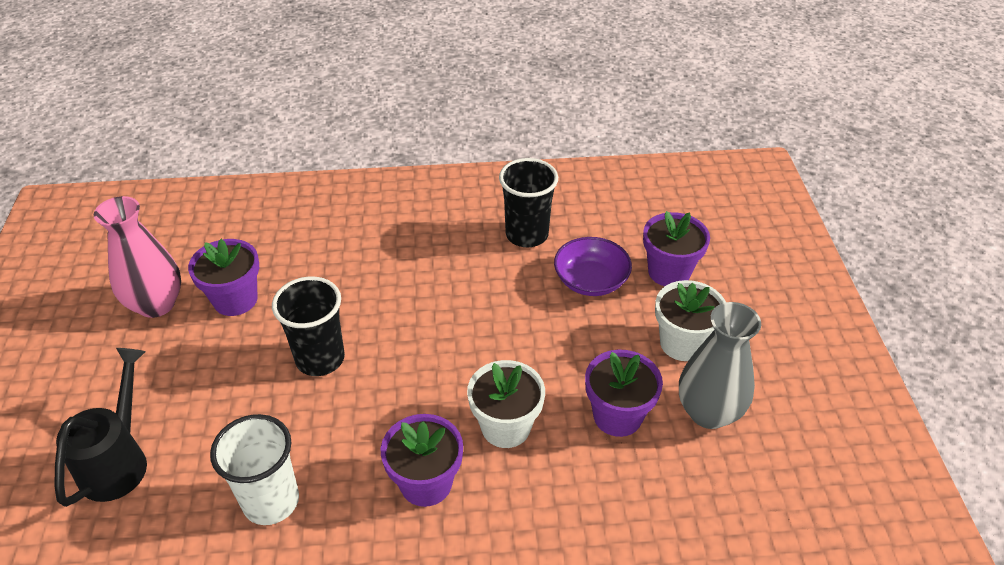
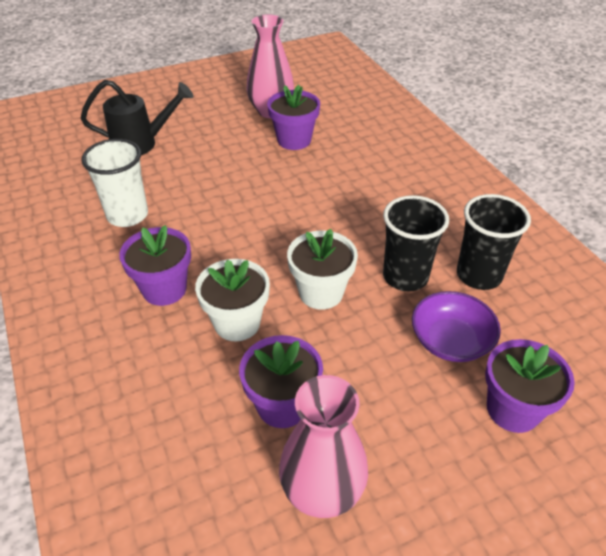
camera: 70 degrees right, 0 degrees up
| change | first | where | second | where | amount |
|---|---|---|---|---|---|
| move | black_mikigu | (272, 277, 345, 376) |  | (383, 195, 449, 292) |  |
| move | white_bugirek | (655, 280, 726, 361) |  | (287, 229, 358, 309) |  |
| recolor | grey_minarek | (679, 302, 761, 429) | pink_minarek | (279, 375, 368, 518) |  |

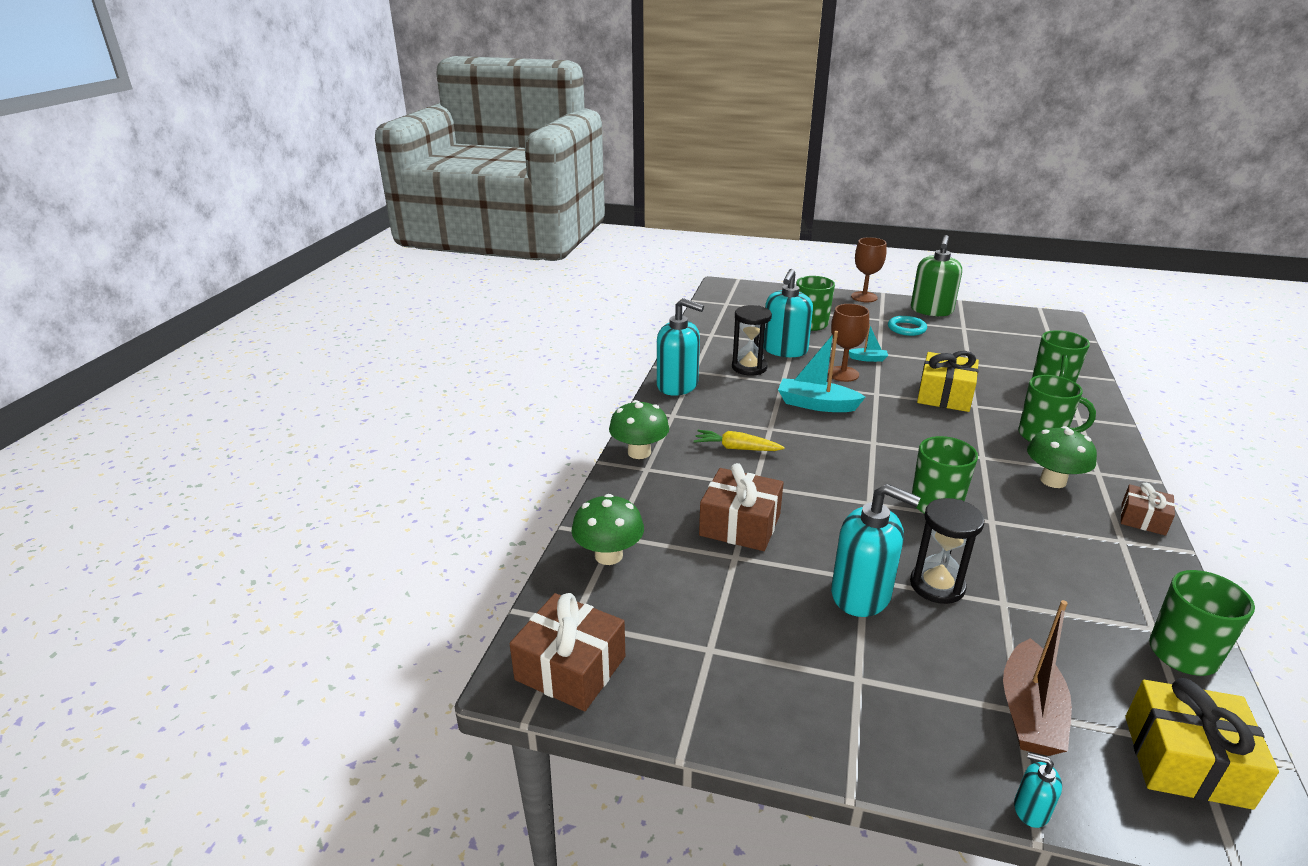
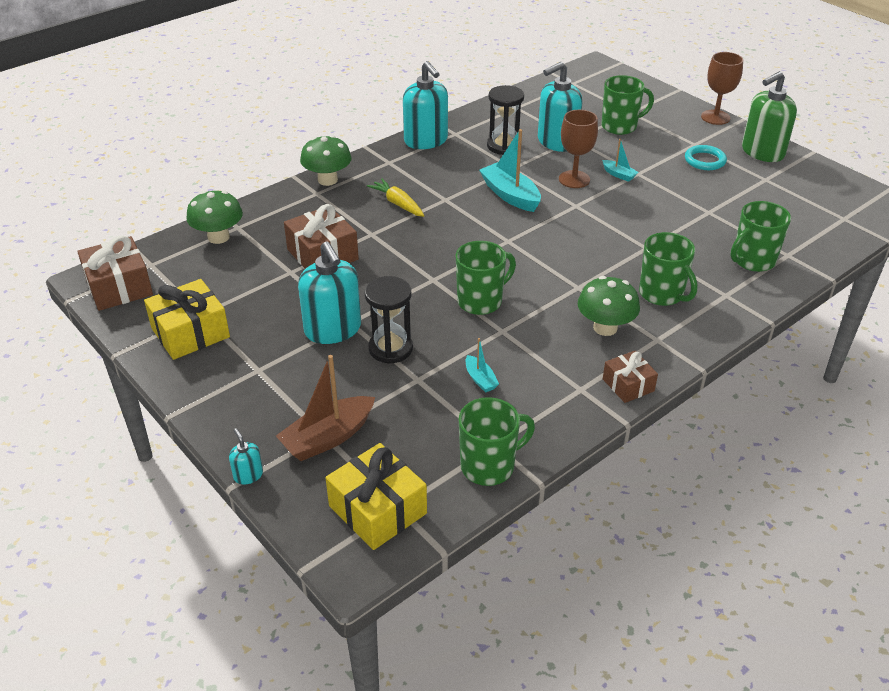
camera: 35 degrees right, 10 degrees up
| change | first | where | second | where | amount |
|---|---|---|---|---|---|
| insert |  |  | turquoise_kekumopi | (466, 338, 499, 393) |  |
| move | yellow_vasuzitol | (917, 351, 979, 412) |  | (144, 279, 230, 360) |  |

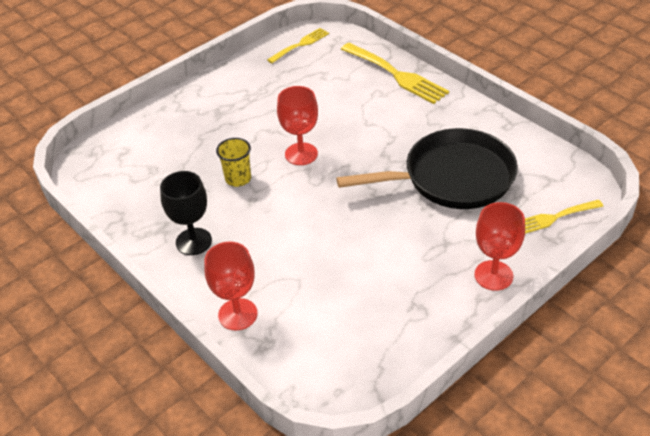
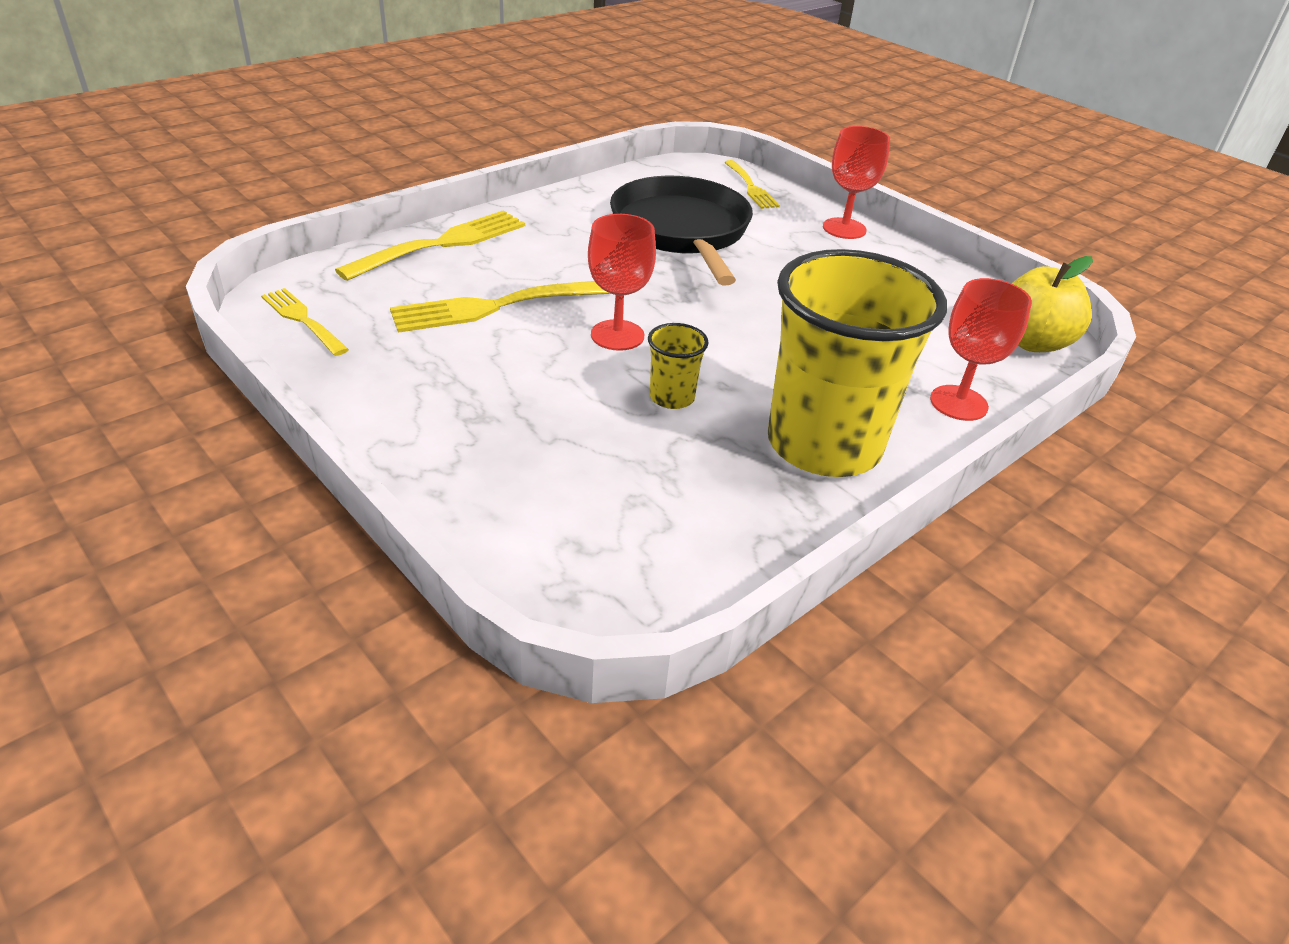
camera: 95 degrees left, 5 degrees down
| change | first | where | second | where | amount |
|---|---|---|---|---|---|
| insert |  |  | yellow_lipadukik | (390, 281, 611, 333) |  |
| insert |  |  | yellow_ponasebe | (1011, 256, 1093, 352) |  |
| replace | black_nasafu | (160, 171, 212, 255) | yellow_mikigu | (768, 249, 947, 477) |  |

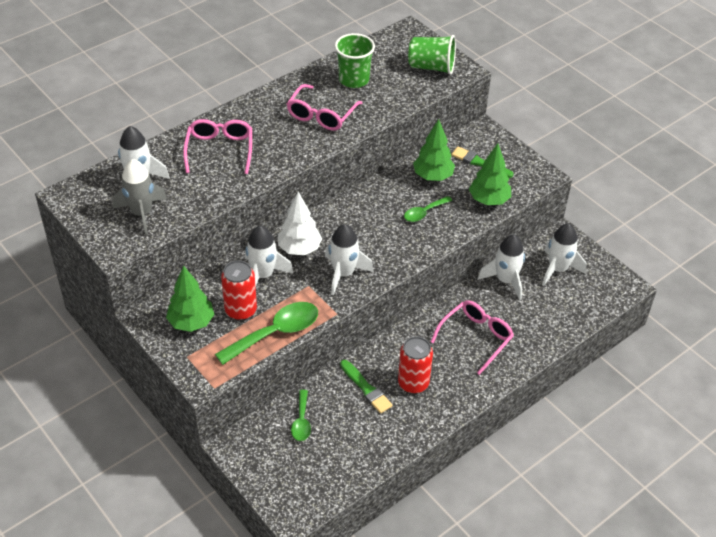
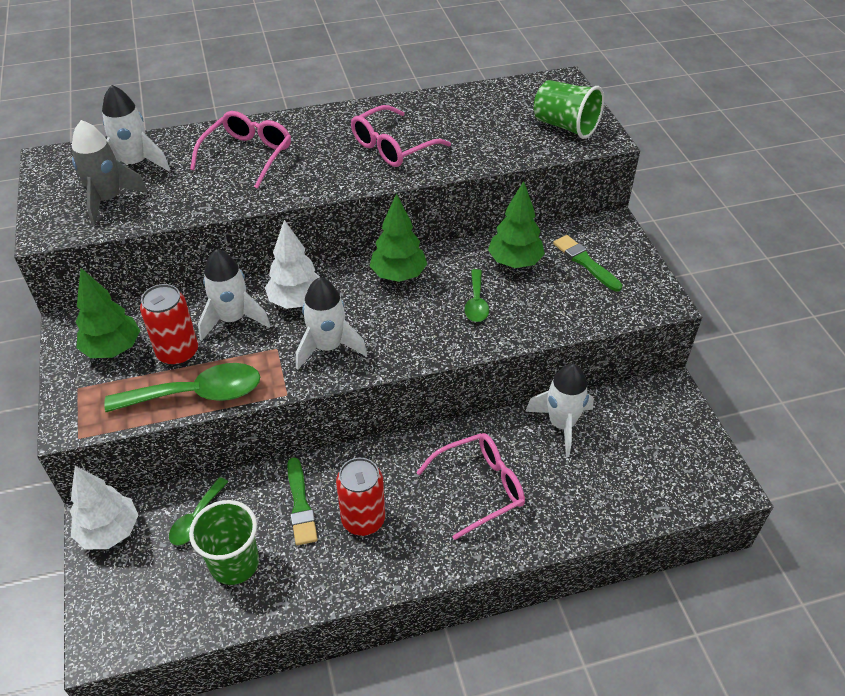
camera: 25 degrees right, 0 degrees up
| change | first | where | second | where | amount |
|---|---|---|---|---|---|
| delete | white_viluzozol | (542, 223, 587, 286) |  |  |  |
| insert |  |  | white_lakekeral | (70, 466, 138, 550) |  |
| move | green_mikigu | (335, 33, 375, 88) |  | (189, 500, 259, 585) |  |
| move | green_lakekeral | (469, 143, 511, 205) |  | (370, 194, 427, 282) |  |
| rotate | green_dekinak | (404, 196, 452, 222) |  | (465, 269, 489, 322) | 75 degrees counterclockwise |

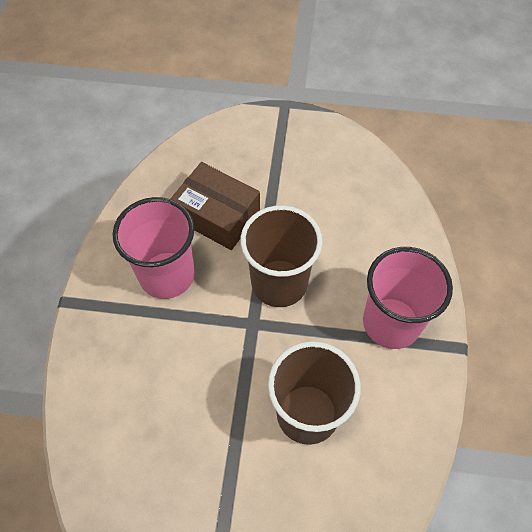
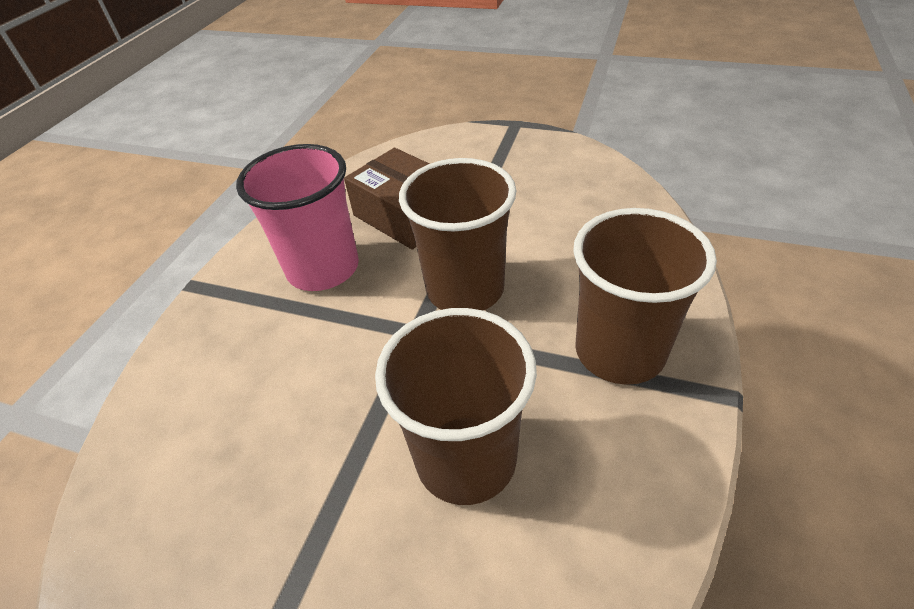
camera: 15 degrees right, 15 degrees down
| change | first | where | second | where | amount |
|---|---|---|---|---|---|
| recolor | pink_mikigu | (363, 247, 453, 349) | brown_mikigu | (573, 208, 717, 385) |  |

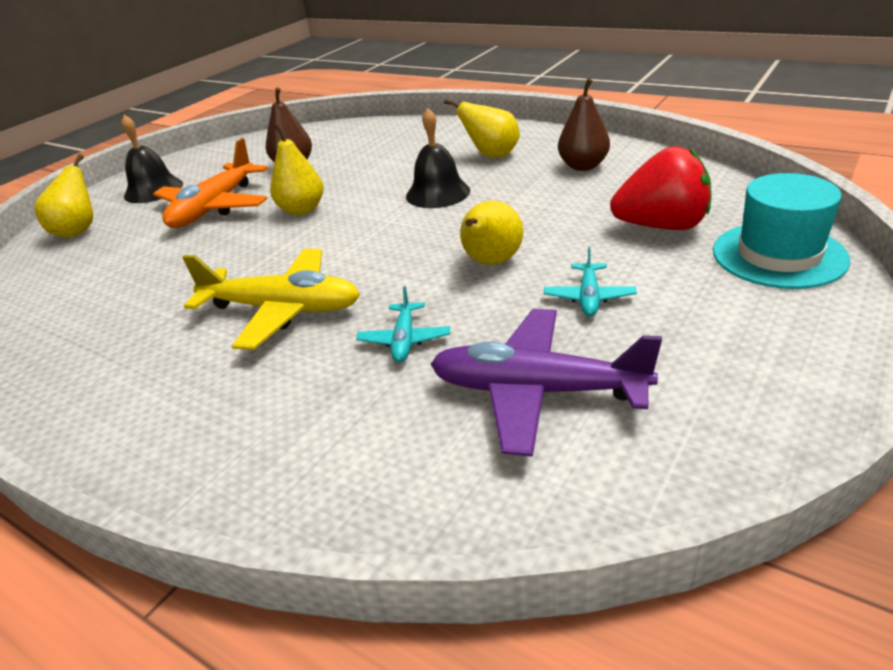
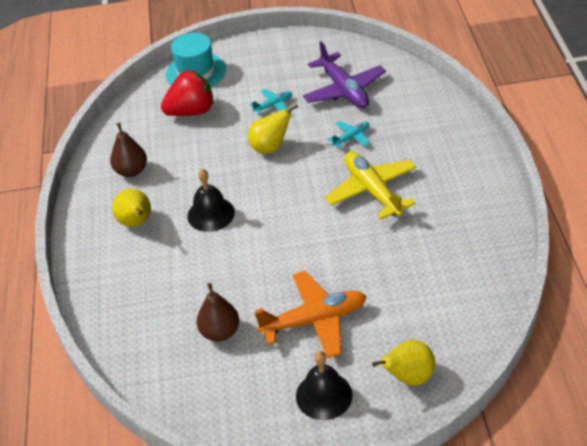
camera: 130 degrees left, 10 degrees up
| change | first | where | second | where | amount |
|---|---|---|---|---|---|
| delete | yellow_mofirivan | (270, 123, 323, 215) |  |  |  |
| rotate | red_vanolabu | (610, 147, 712, 230) |  | (161, 71, 214, 116) | 105 degrees clockwise |

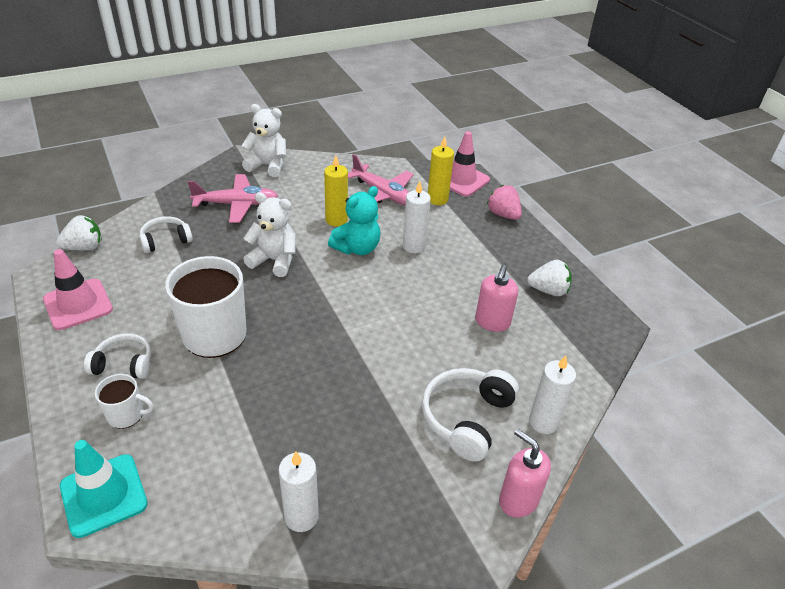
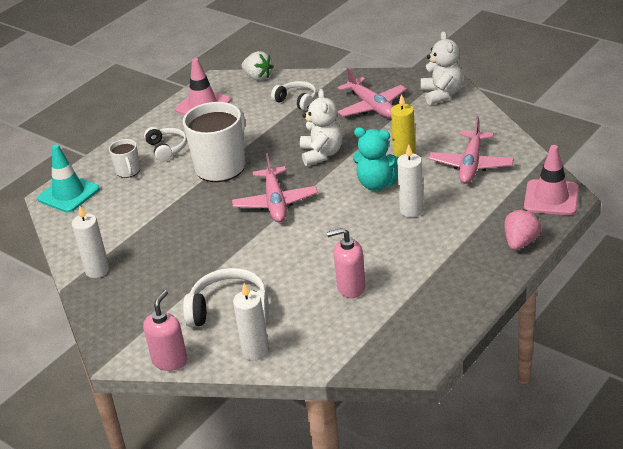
camera: 70 degrees right, 5 degrees down
| change | first | where | second | where | amount |
|---|---|---|---|---|---|
| delete | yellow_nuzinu | (428, 136, 454, 205) |  |  |  |
| delete | white_vanolabu | (527, 260, 572, 296) |  |  |  |
| insert |  |  | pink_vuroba | (232, 153, 318, 222) |  |

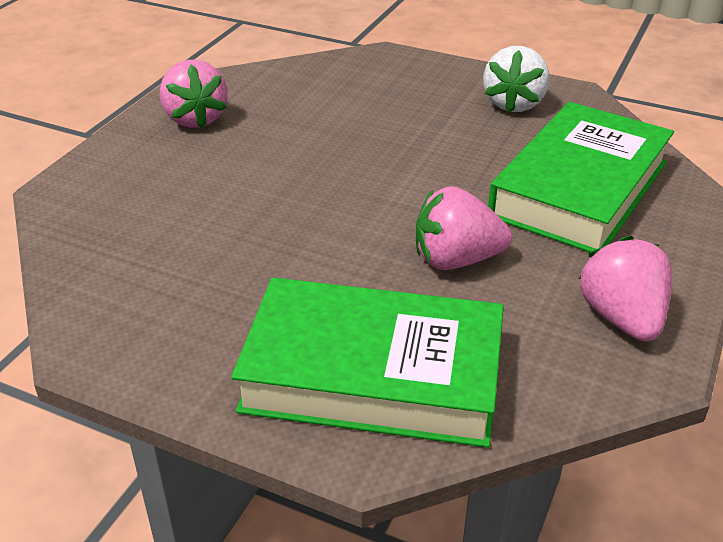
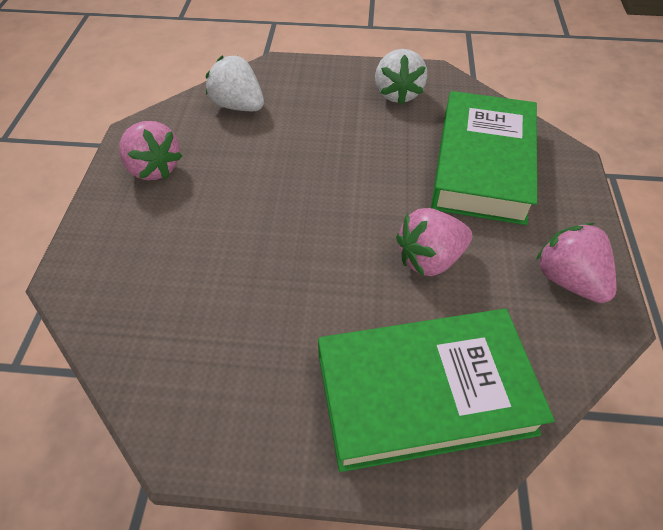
camera: 20 degrees left, 15 degrees up
| change | first | where | second | where | amount |
|---|---|---|---|---|---|
| insert |  |  | white_vanolabu | (206, 56, 264, 111) |  |

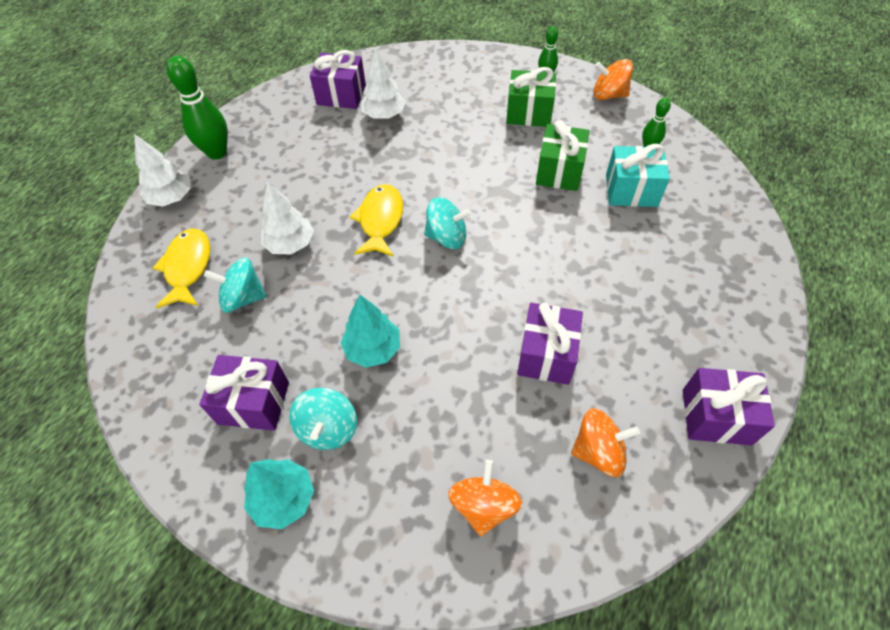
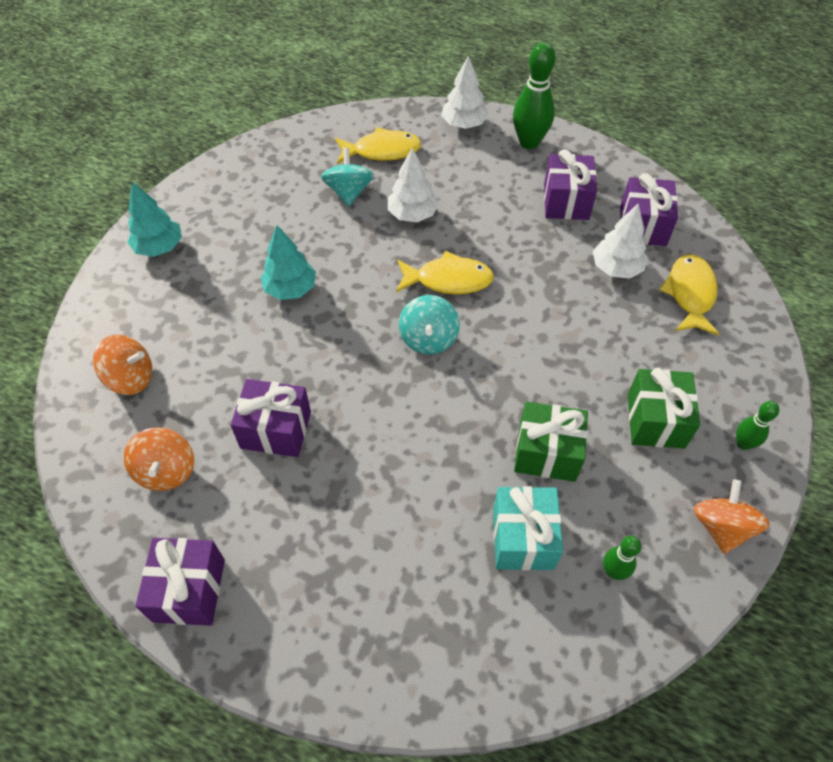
camera: 85 degrees right, 0 degrees up
| change | first | where | second | where | amount |
|---|---|---|---|---|---|
| delete | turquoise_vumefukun | (289, 388, 357, 450) |  |  |  |
| insert |  |  | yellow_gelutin | (659, 254, 719, 336) |  |
| move | purple_vasuzitol | (199, 355, 289, 431) |  | (544, 149, 597, 220) |  |

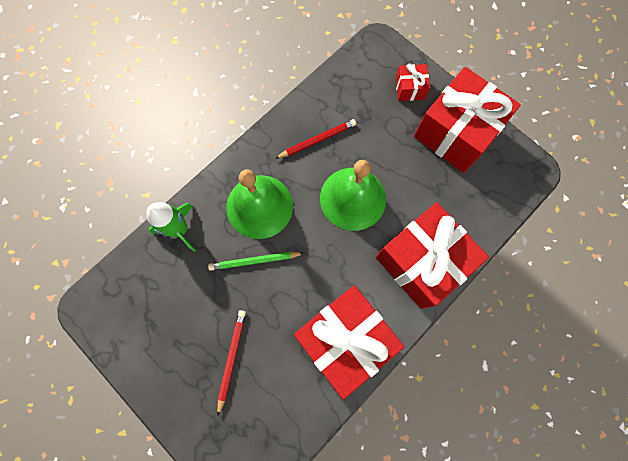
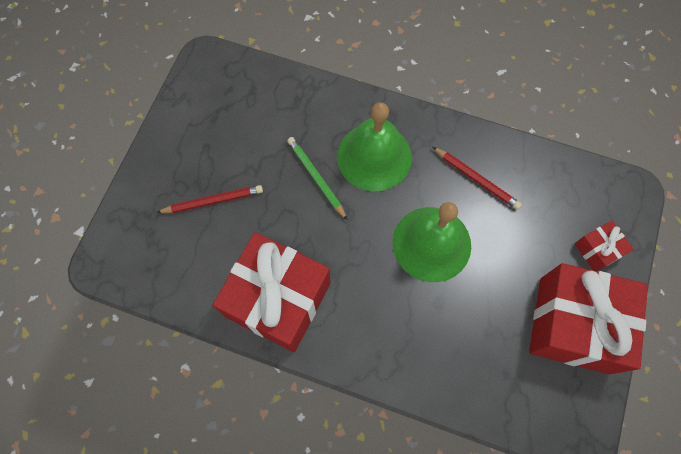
camera: 65 degrees right, 5 degrees down
| change | first | where | second | where | amount |
|---|---|---|---|---|---|
| delete | green_viluzozol | (146, 202, 196, 252) |  |  |  |
| delete | red_vasuzitol | (376, 202, 489, 309) |  |  |  |

